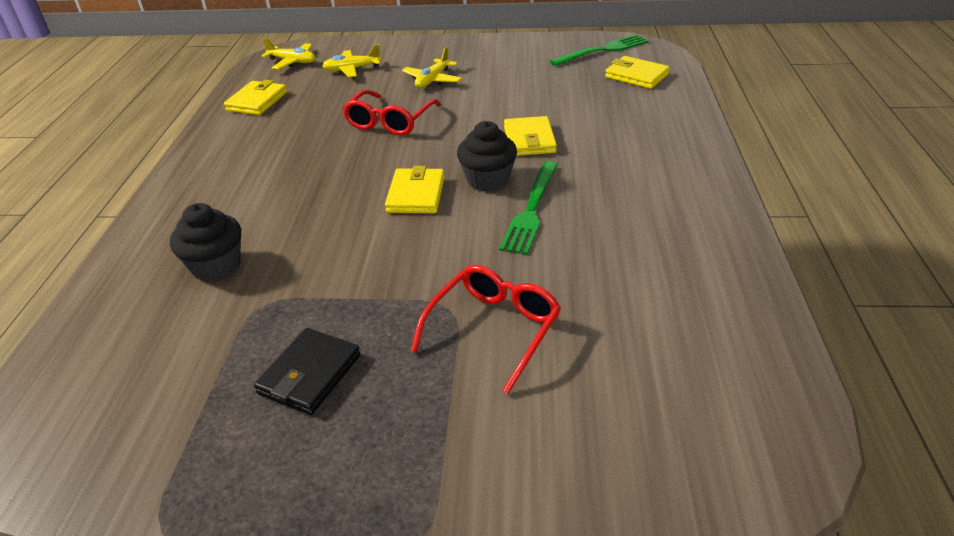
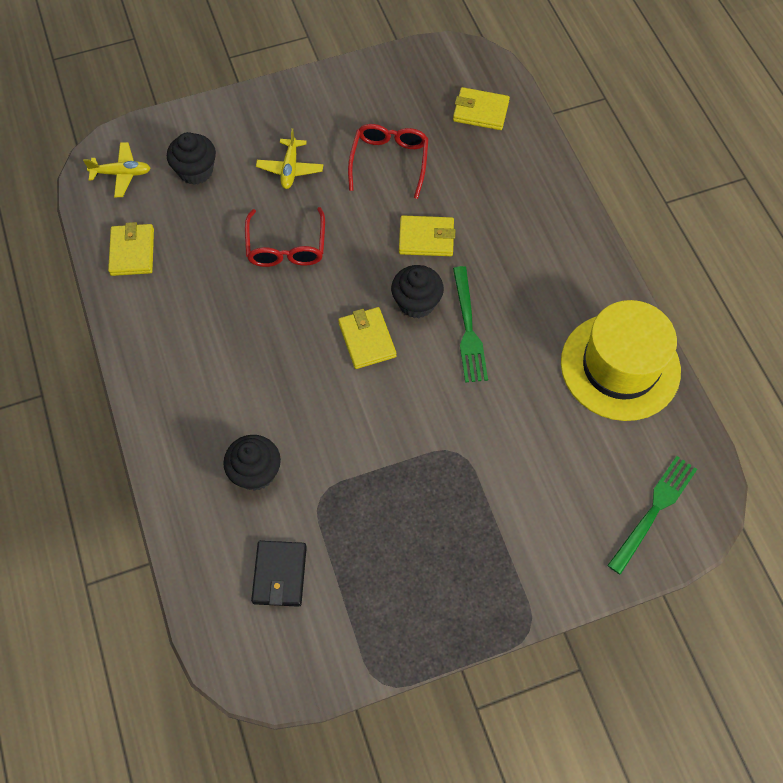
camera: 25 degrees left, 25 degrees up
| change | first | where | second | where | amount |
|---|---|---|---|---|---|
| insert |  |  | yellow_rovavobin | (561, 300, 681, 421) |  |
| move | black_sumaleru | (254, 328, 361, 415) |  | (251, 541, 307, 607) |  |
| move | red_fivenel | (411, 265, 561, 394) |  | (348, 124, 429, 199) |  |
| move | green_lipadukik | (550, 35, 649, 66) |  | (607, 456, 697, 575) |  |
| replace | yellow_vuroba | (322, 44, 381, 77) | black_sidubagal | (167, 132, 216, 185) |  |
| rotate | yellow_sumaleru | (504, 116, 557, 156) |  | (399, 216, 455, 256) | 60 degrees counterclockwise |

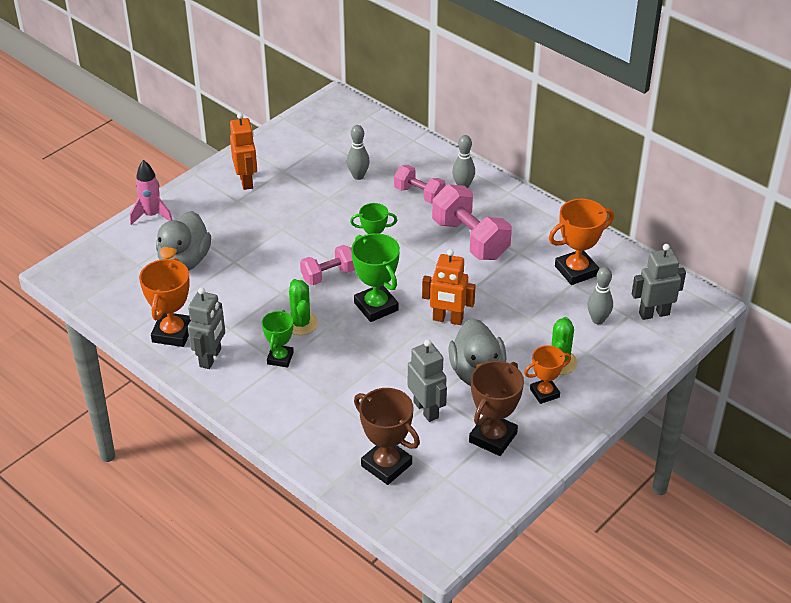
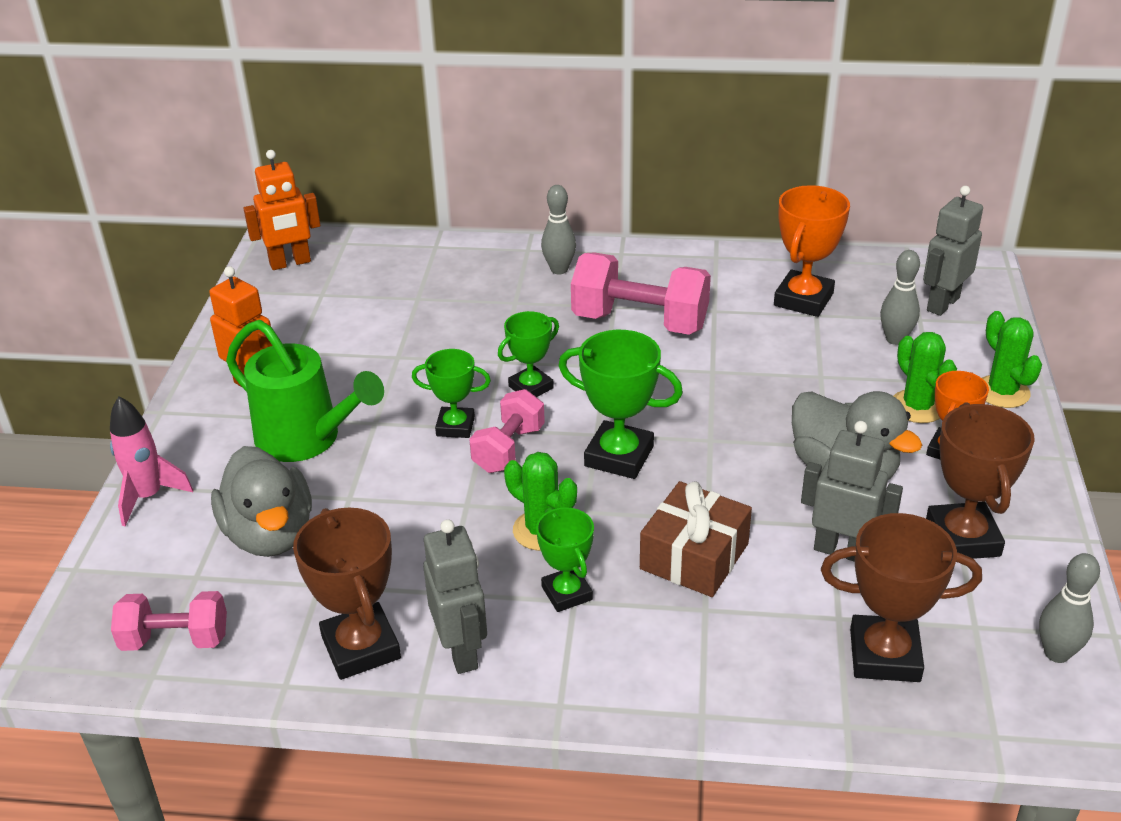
camera: 35 degrees left, 5 degrees down
| change | first | where | second | where | amount |
|---|---|---|---|---|---|
| insert |  |  | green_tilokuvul | (226, 320, 384, 462) |  |
| insert |  |  | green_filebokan | (412, 349, 491, 438) |  |
| insert |  |  | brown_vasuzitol | (640, 481, 752, 597) |  |
| insert |  |  | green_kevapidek | (982, 311, 1042, 408) |  |
| move | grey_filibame | (347, 125, 370, 180) |  | (1039, 553, 1100, 663) |  |
| move | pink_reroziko | (394, 165, 446, 204) |  | (111, 591, 227, 651) |  |
| move | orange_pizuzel | (422, 249, 476, 325) |  | (244, 150, 320, 270) |  |
| recolor | orange_filebokan | (139, 258, 191, 347) | brown_filebokan | (293, 508, 401, 680) |  |

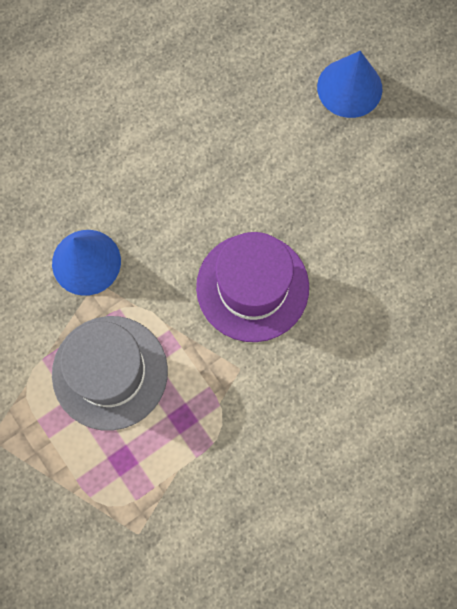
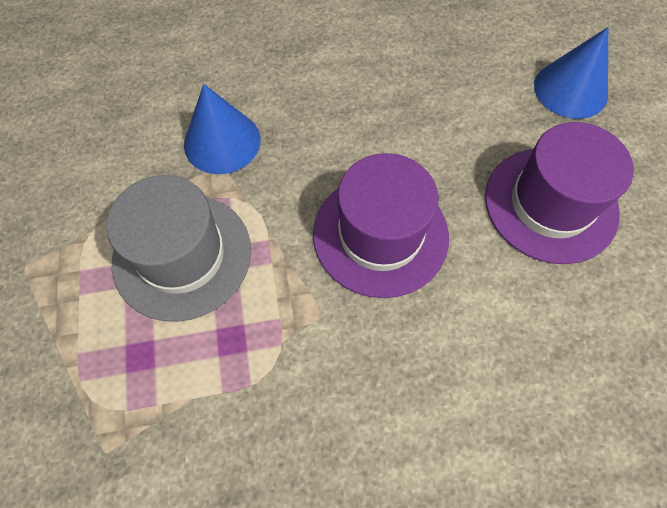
camera: 25 degrees right, 10 degrees down
| change | first | where | second | where | amount |
|---|---|---|---|---|---|
| insert |  |  | purple_rovavobin | (485, 122, 634, 264) |  |

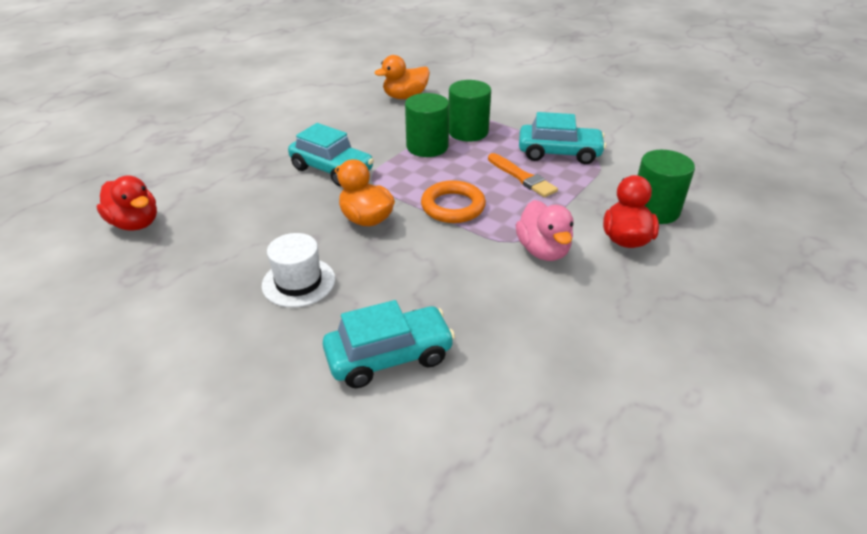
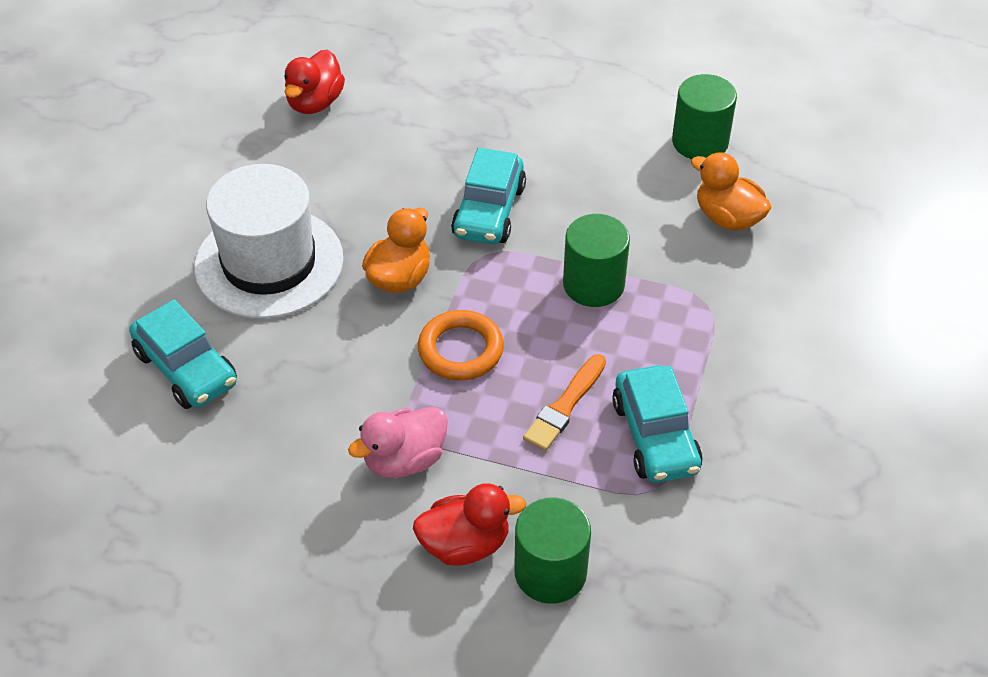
camera: 70 degrees right, 10 degrees up
| change | first | where | second | where | amount |
|---|---|---|---|---|---|
| move | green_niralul | (449, 80, 491, 141) |  | (672, 74, 737, 159) |  |
| resize | white_rovavobin | (262, 233, 335, 307) |  | (194, 164, 343, 319) | x1.87 |

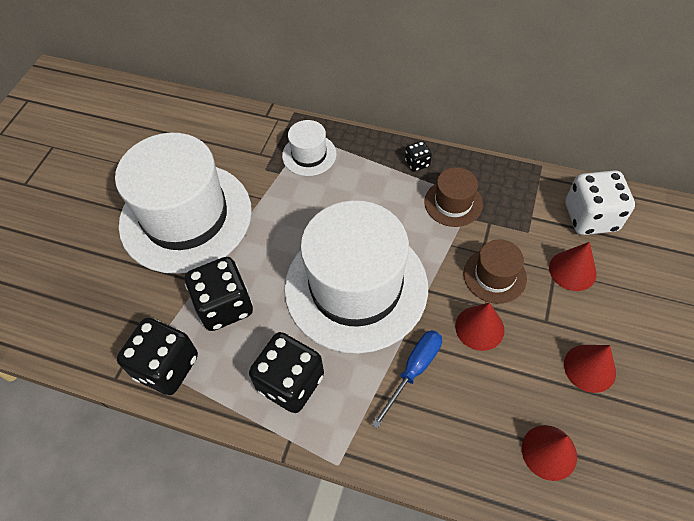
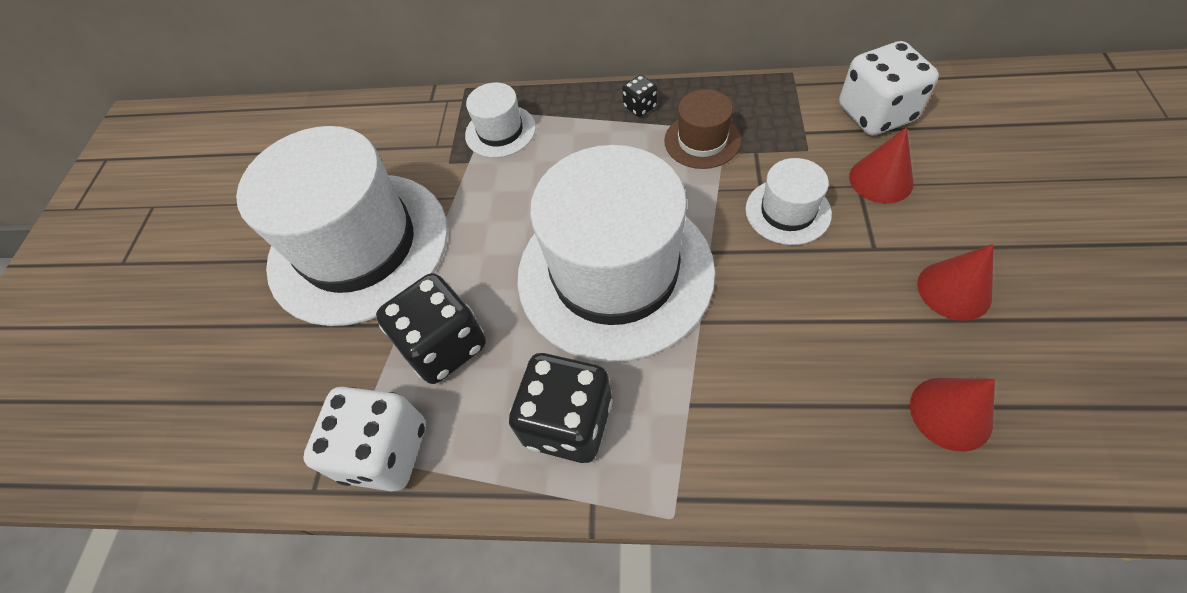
camera: 10 degrees left, 0 degrees up
| change | first | where | second | where | amount |
|---|---|---|---|---|---|
| delete | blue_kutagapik | (371, 330, 442, 429) |  |  |  |
| delete | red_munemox | (455, 302, 505, 351) |  |  |  |
| recolor | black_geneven | (117, 318, 198, 395) | white_geneven | (303, 387, 425, 491) |  |
| recolor | brown_rovavobin | (464, 240, 527, 304) | white_rovavobin | (746, 158, 832, 245) |  |

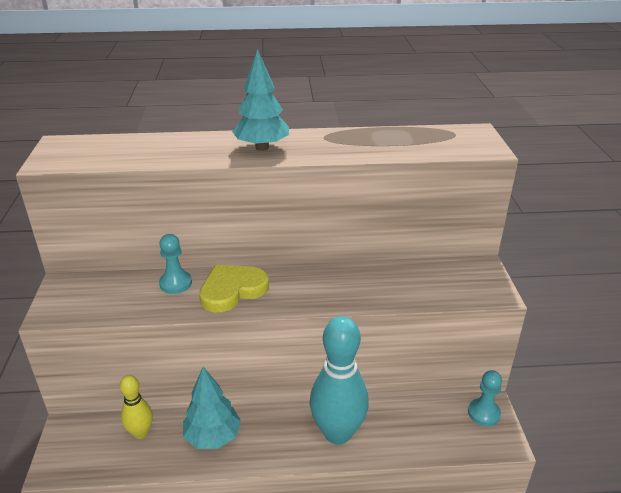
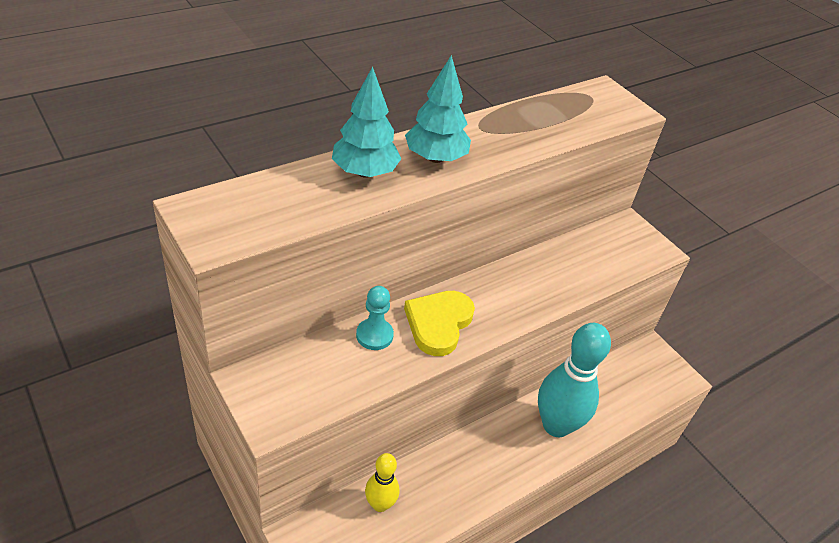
camera: 35 degrees left, 10 degrees up
| change | first | where | second | where | amount |
|---|---|---|---|---|---|
| delete | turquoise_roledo | (468, 370, 502, 426) |  |  |  |
| move | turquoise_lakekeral | (183, 367, 241, 449) |  | (332, 67, 402, 178) |  |

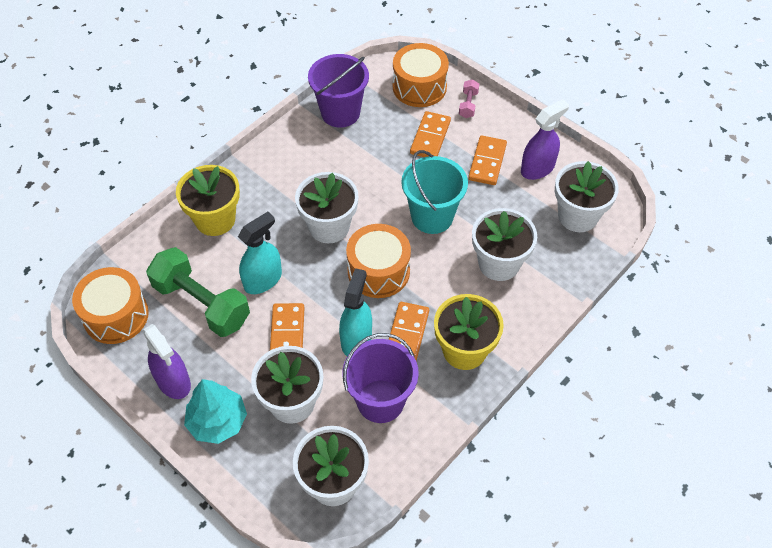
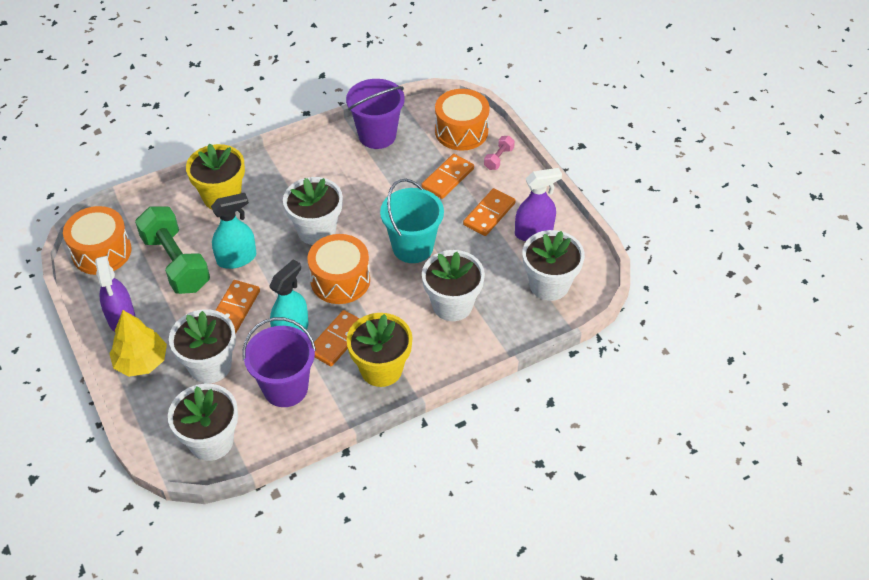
camera: 20 degrees right, 5 degrees down
| change | first | where | second | where | amount |
|---|---|---|---|---|---|
| recolor | turquoise_lakekeral | (184, 379, 247, 444) | yellow_lakekeral | (109, 310, 167, 377) |  |

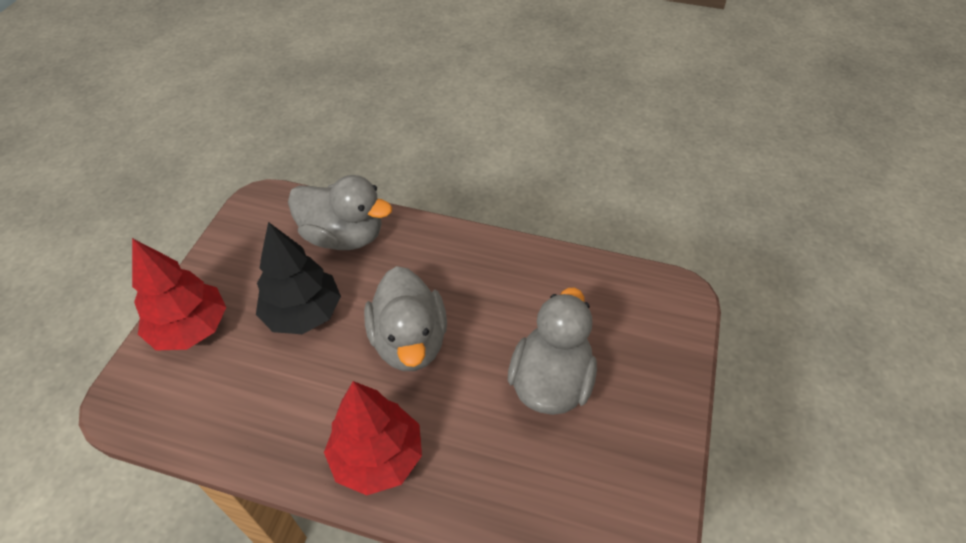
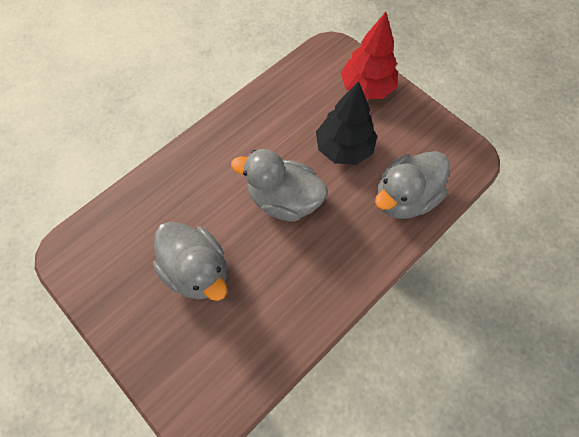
camera: 120 degrees right, 15 degrees up
| change | first | where | second | where | amount |
|---|---|---|---|---|---|
| delete | red_lakekeral | (324, 381, 422, 495) |  |  |  |

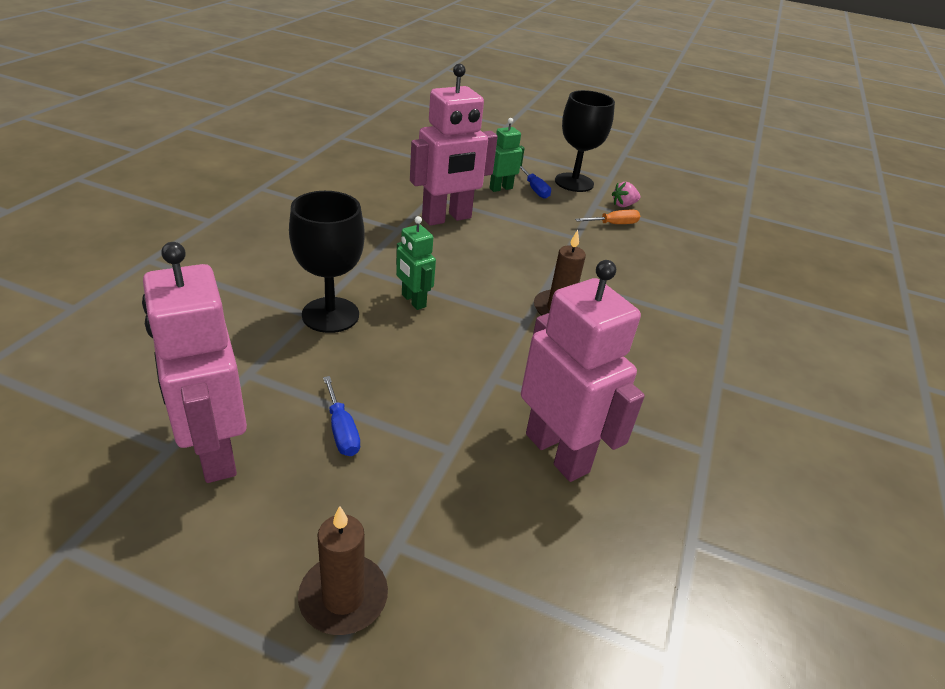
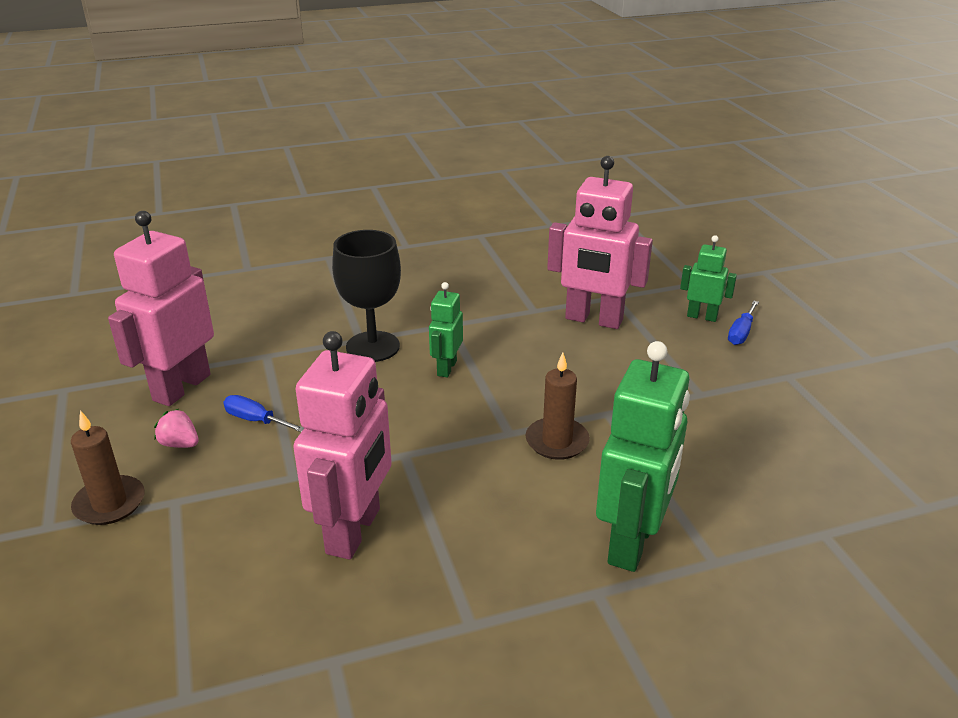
camera: 55 degrees right, 5 degrees down
| change | first | where | second | where | amount |
|---|---|---|---|---|---|
| delete | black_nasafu | (555, 90, 615, 192) |  |  |  |
| delete | orange_kutagapik | (575, 210, 640, 224) |  |  |  |
| insert |  |  | green_pizuzel | (596, 341, 690, 572) |  |
| move | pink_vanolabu | (612, 182, 640, 207) |  | (154, 409, 199, 448) |  |
| rotate | blue_kutagapik | (323, 376, 360, 456) |  | (223, 395, 304, 432) | 90 degrees clockwise |

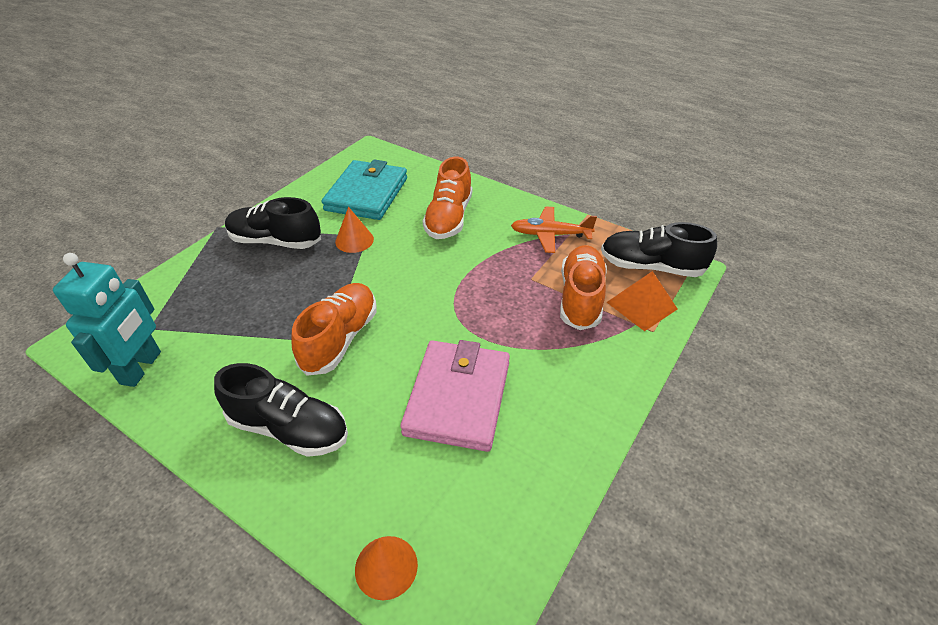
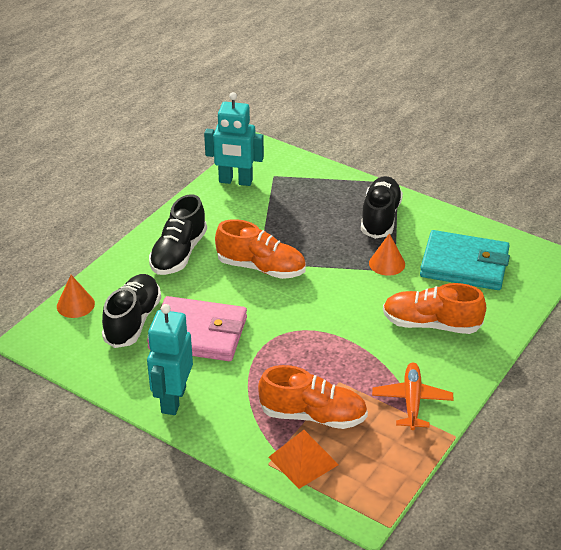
camera: 90 degrees right, 5 degrees down
| change | first | where | second | where | amount |
|---|---|---|---|---|---|
| insert |  |  | turquoise_pizuzel | (147, 304, 193, 415) |  |
| move | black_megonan | (601, 222, 717, 277) |  | (102, 274, 161, 348) |  |

